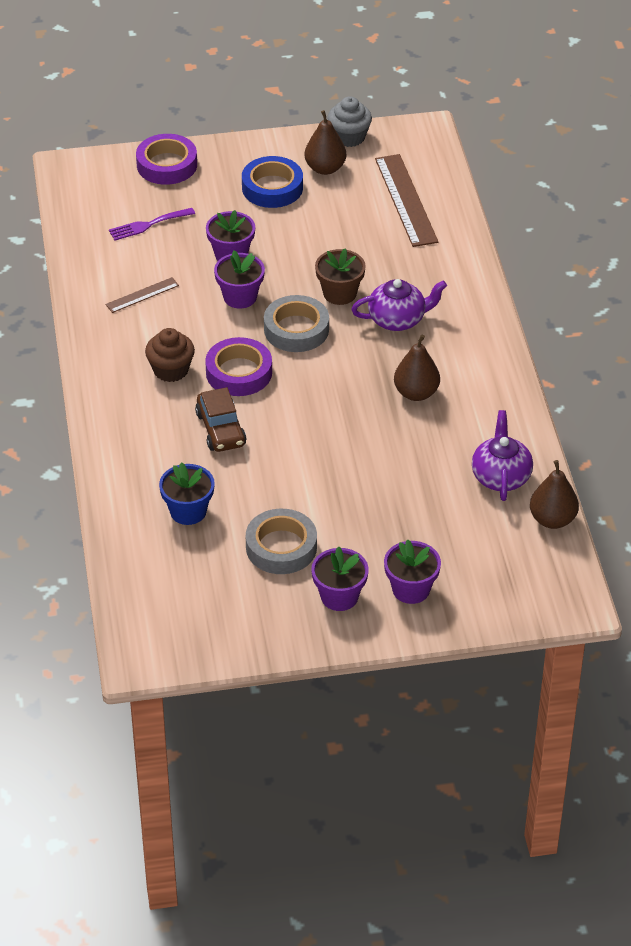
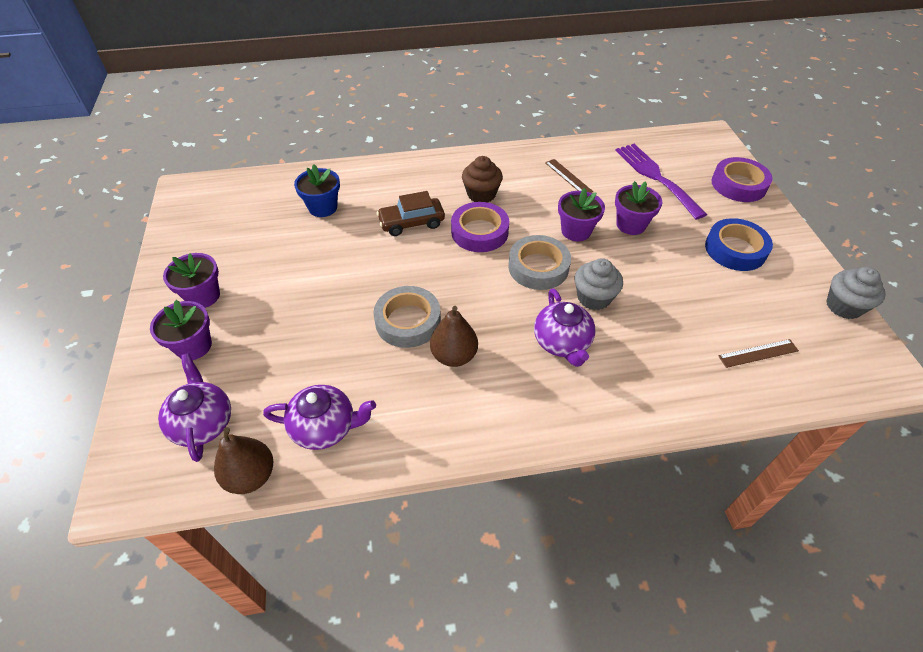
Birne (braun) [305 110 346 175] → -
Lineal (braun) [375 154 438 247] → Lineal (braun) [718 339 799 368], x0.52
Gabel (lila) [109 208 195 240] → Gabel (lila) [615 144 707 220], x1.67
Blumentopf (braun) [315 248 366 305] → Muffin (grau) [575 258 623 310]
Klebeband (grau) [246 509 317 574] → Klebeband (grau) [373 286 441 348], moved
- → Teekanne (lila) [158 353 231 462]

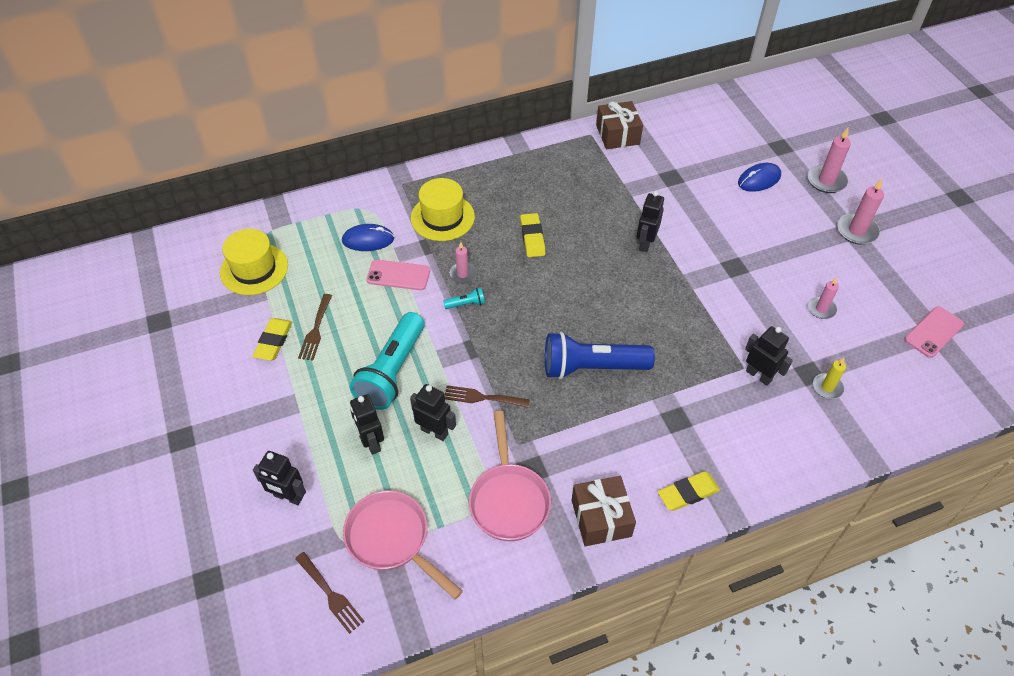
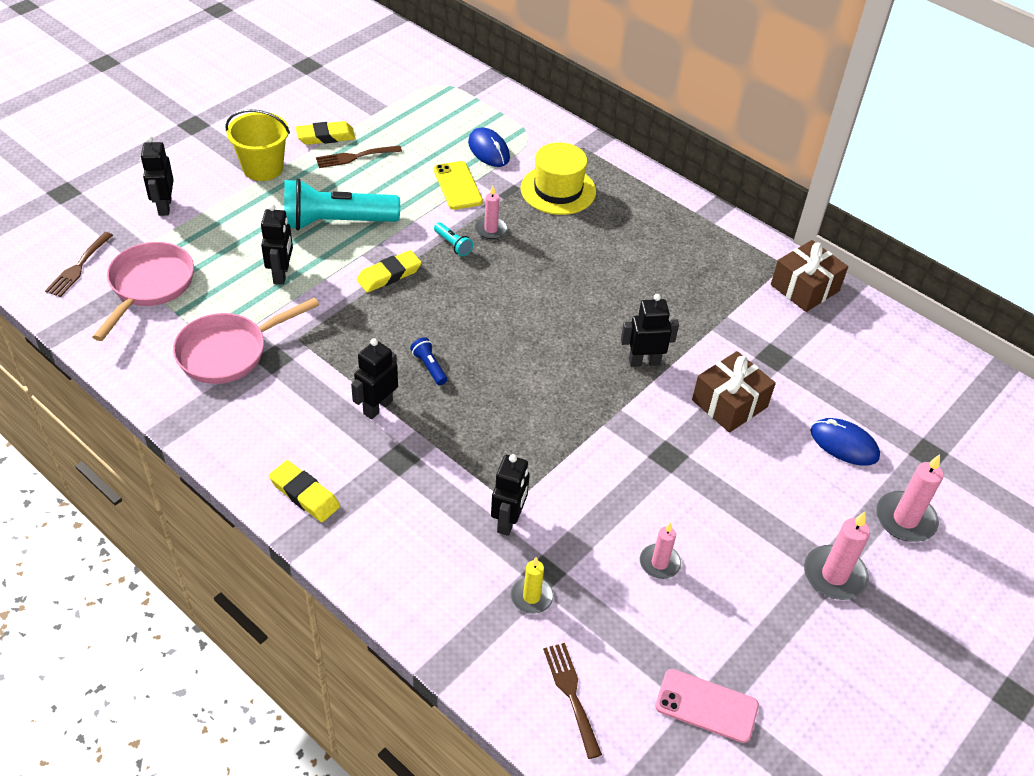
Radiergummi (gelb) [520 213 545 257] → Radiergummi (gelb) [357 250 422 292], moved
Hut (gelb) [220 229 288 295] → -
Handy (rosa) [366 260 430 290] → Handy (gelb) [434 161 483 210]
Taschenlampe (blau) [545 332 655 379] → Taschenlampe (blau) [410 337 447 385], x0.40
Gabel (braun) [445 385 530 408] → Gabel (braun) [543 643 602 759], moved
Roboter (schwarz) [350 394 384 455] → Roboter (schwarz) [351 338 398 419], moved
Geschenk (braun) [572 476 636 546] → Geschenk (braun) [692 351 776 433], moved
- → Eimer (gelb) [225 109 290 181]

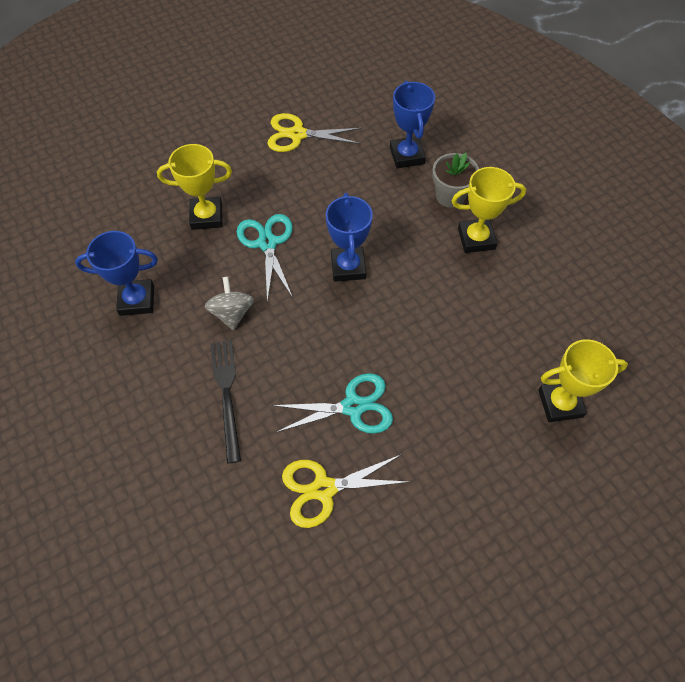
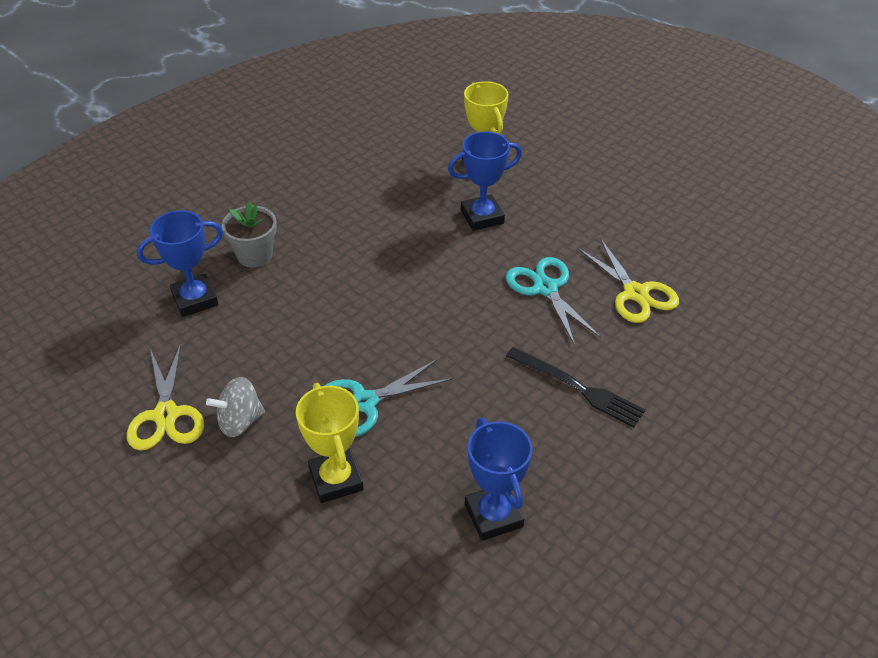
Pokal (gelb) [452 167 526 253] → -
Pokal (blau) [326 193 373 282] → Pokal (blau) [448 131 522 231], moved
Kreisel (grau) [205 277 254 330] → Kreisel (grau) [206 377 265 437], moved
Gabel (schwarz) [210 340 241 464] → Gabel (schwarz) [506 347 646 428], 120 degrees counterclockwise

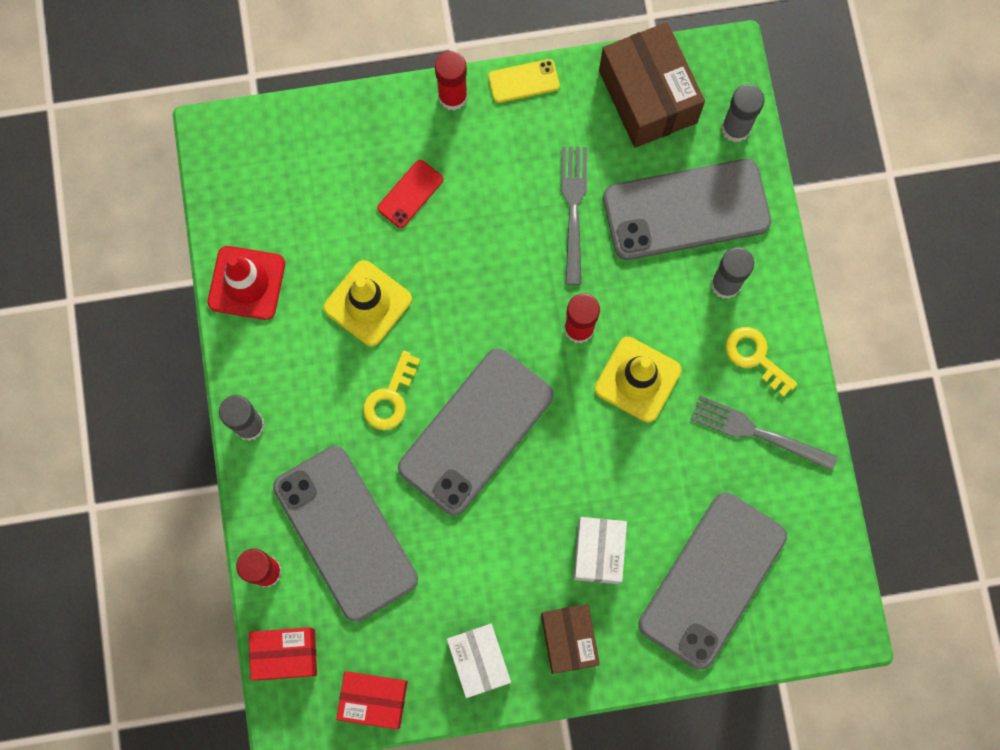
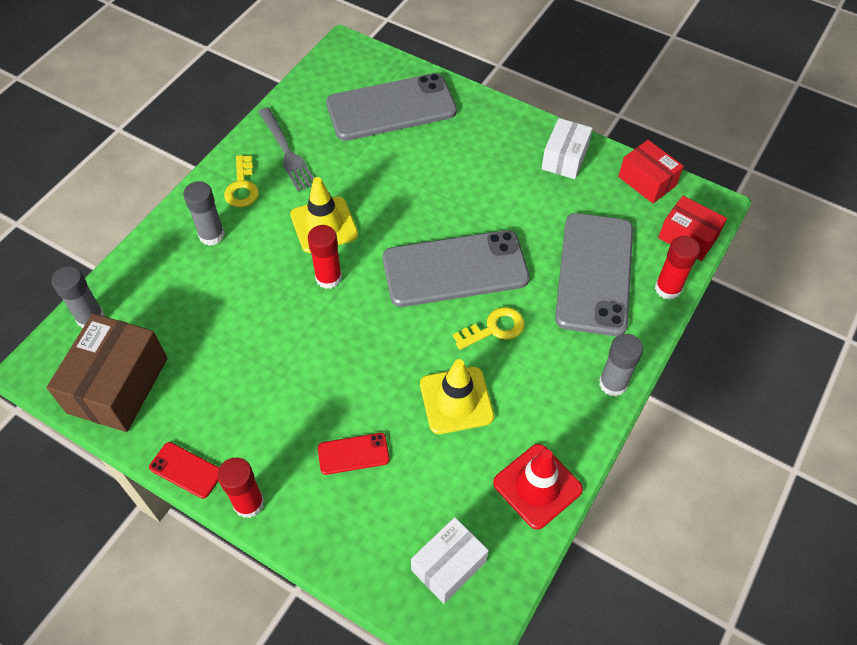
Handy (gelb) [488 59 560 103] → Handy (rot) [149 442 219 499]
Gabel (grau) [561 147 587 285] → -
Handy (grau) [603 159 771 260] → -
Schachtel (weiß) [574 517 627 584] → Schachtel (weiß) [411 517 489 604], moved
Schachtel (braun) [541 604 600 674] → -

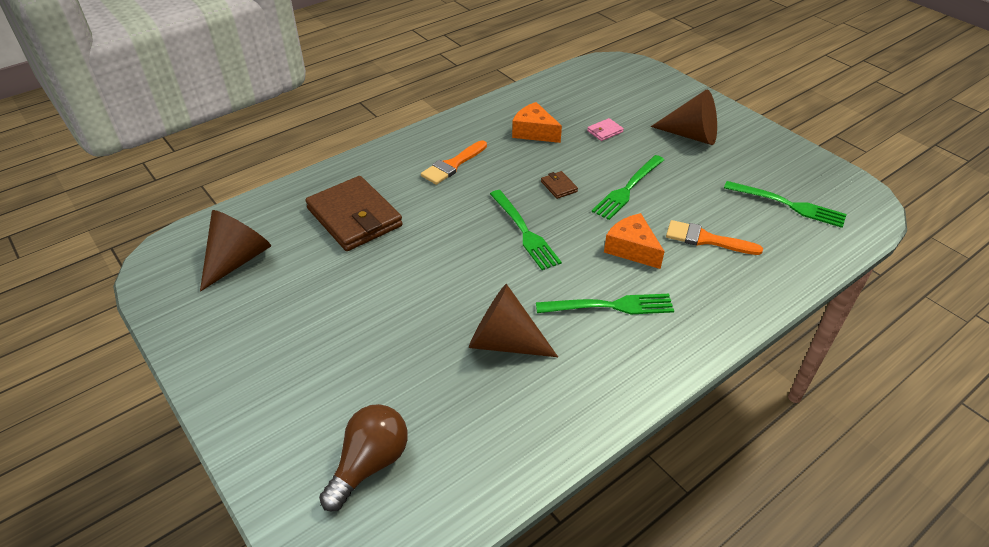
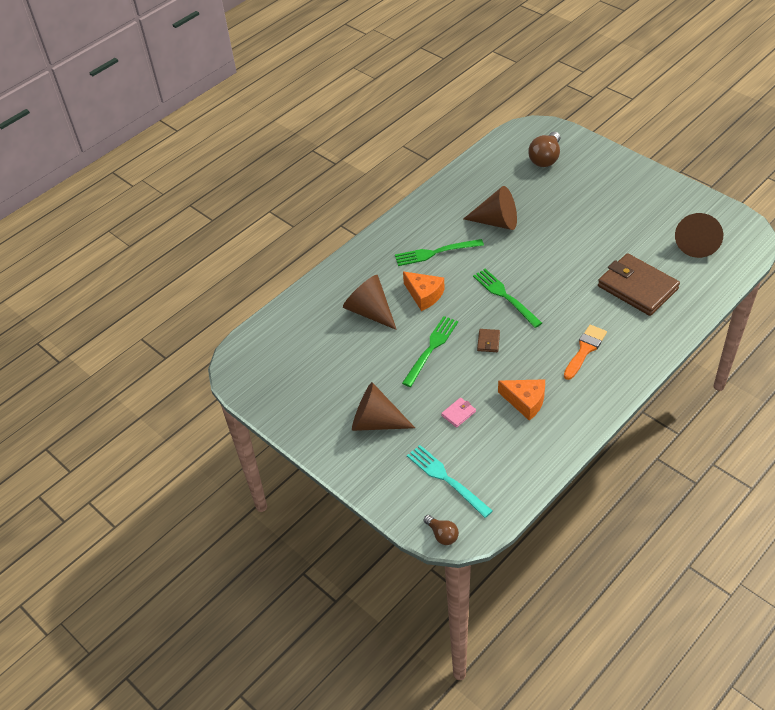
Geldbörse (braun) [541 171 578 199] → Geldbörse (braun) [477 329 500 352], 45 degrees clockwise
Gabel (grün) [724 181 847 228] → -
Pinsel (orange) [666 220 763 255] → Kegel (braun) [343 275 397 330]
- → Gabel (türkis) [407 445 493 518]
- → Glühbirne (braun) [424 515 459 545]

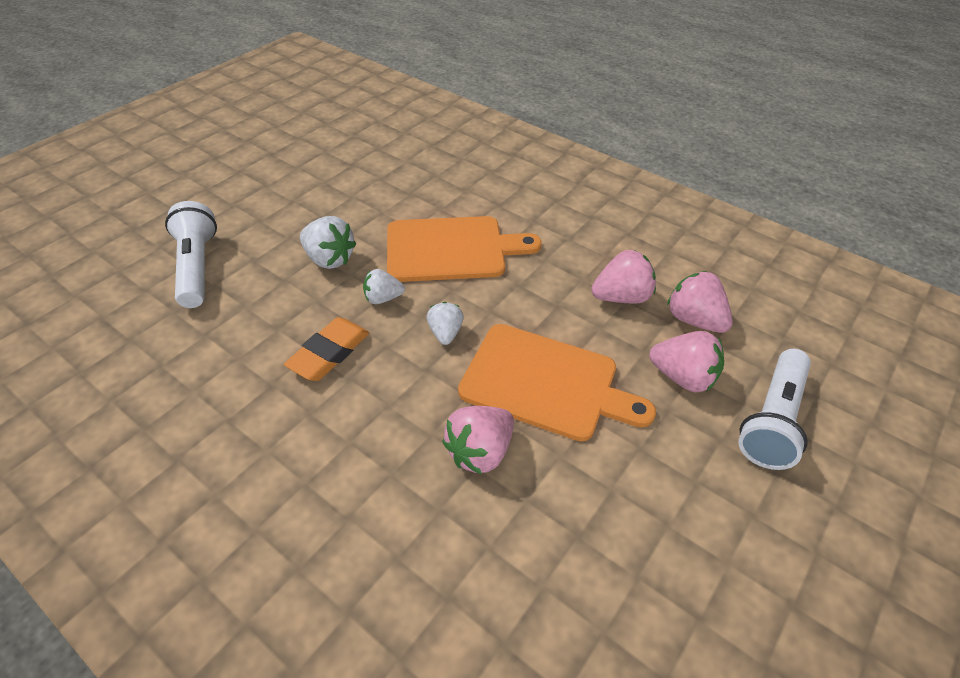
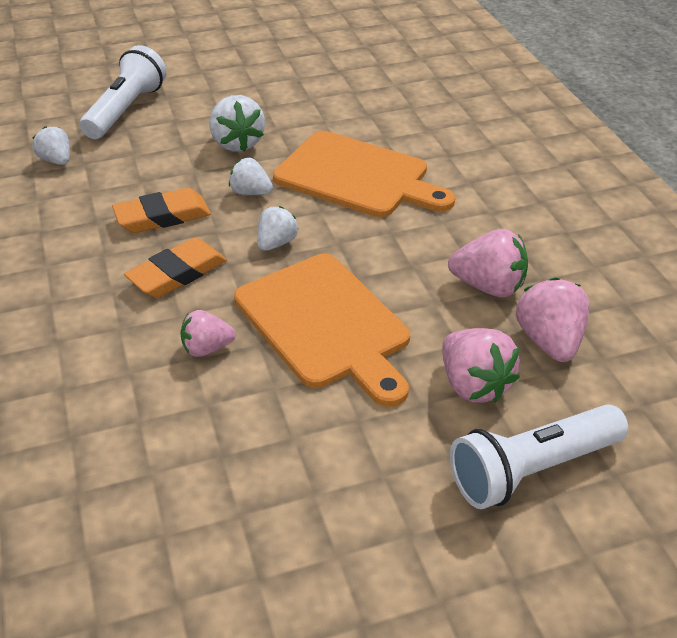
Erdbeere (rosa) [442 406 514 474] → Erdbeere (rosa) [180 310 236 357], x0.64
- → Erdbeere (weiß) [32 126 70 165]
- → Radiergummi (orange) [124 238 227 298]

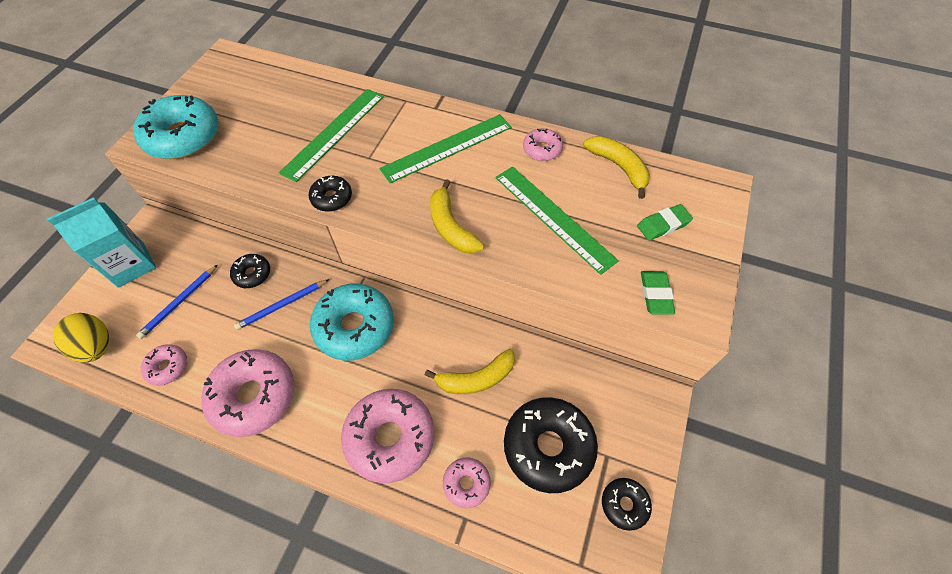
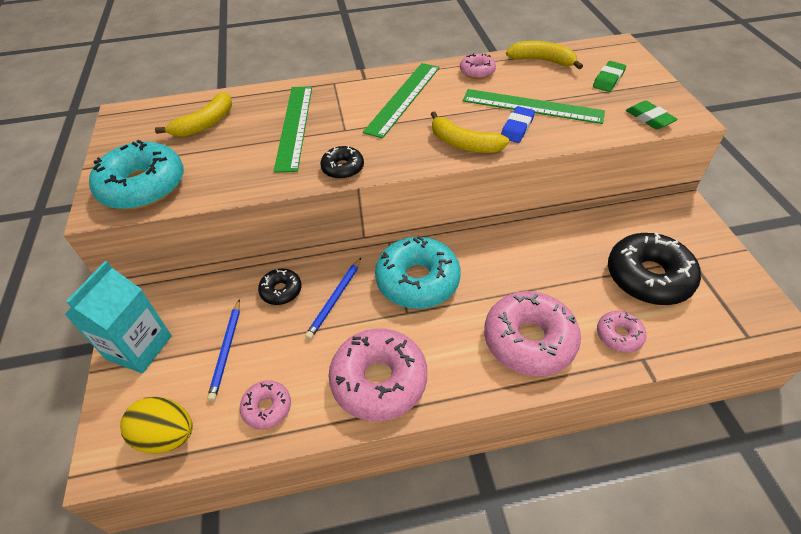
Banane (gelb) [425 349 515 394] → Banane (gelb) [155 92 232 137], moved
Donut (schwarz) [602 478 652 531] → -
- → Radiergummi (blau) [501 106 535 143]

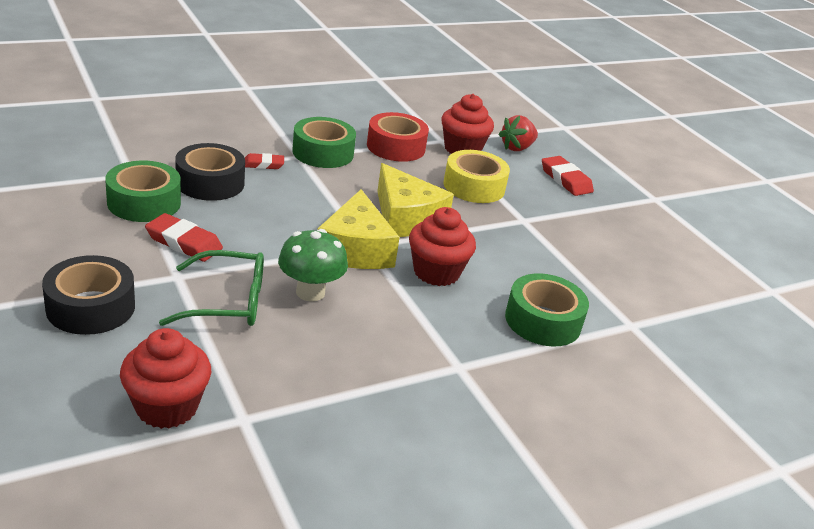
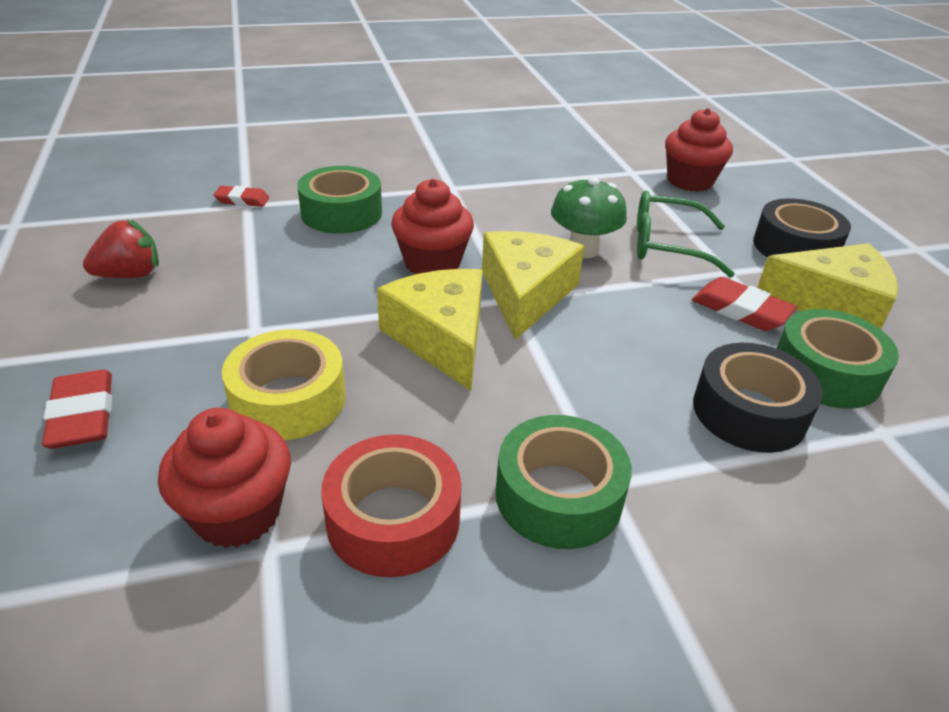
Erdbeere (rot) [498 115 538 151] → Erdbeere (rot) [83 219 159 278], moved
Radiergummi (rot) [245 153 284 169] → Radiergummi (rot) [213 186 270 207], moved
- → Käse (gelb) [757 243 898 329]

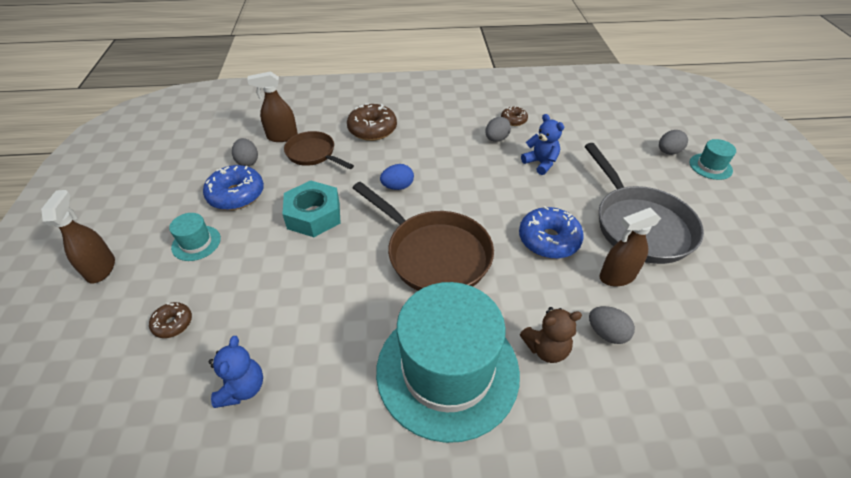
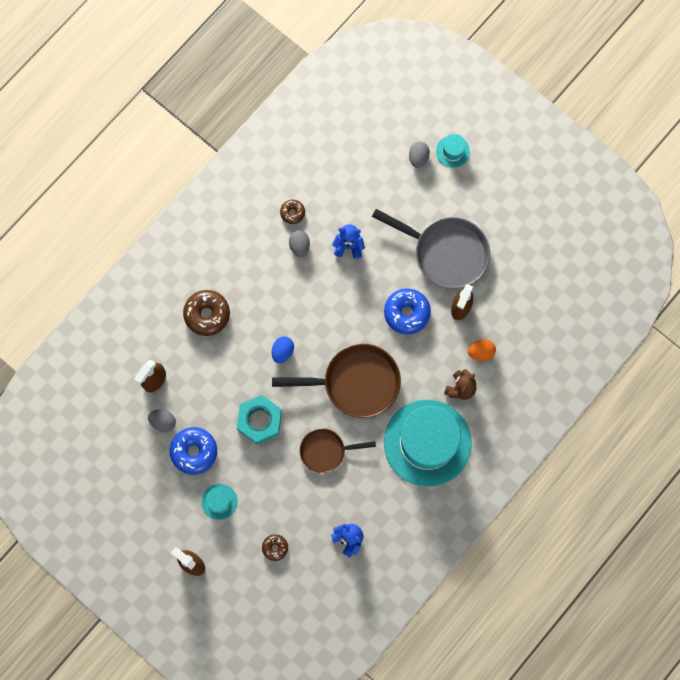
Pfanne (braun) [284 131 354 169] → Pfanne (braun) [300 428 376 473], moved
Ei (grau) [589 306 635 344] → Ei (orange) [468 339 496 361]

